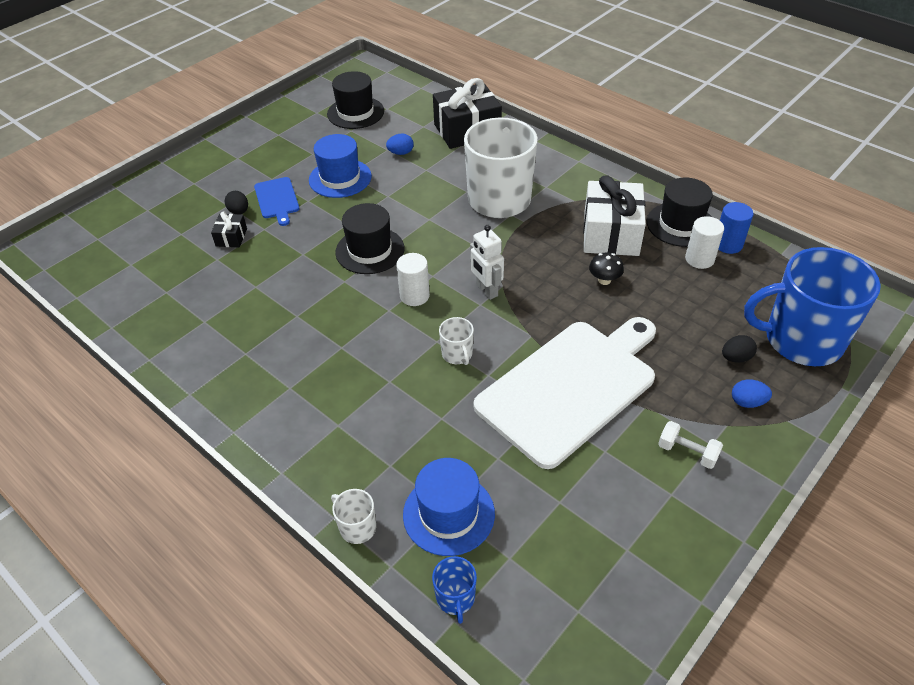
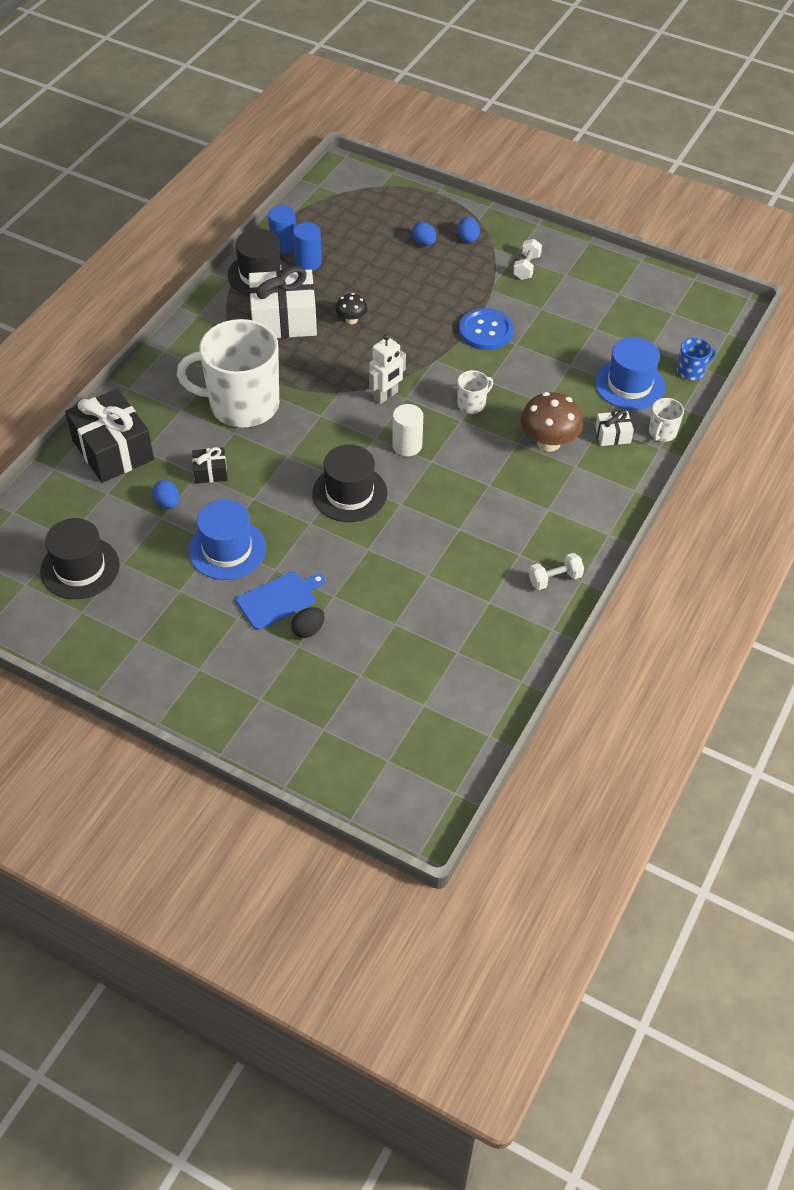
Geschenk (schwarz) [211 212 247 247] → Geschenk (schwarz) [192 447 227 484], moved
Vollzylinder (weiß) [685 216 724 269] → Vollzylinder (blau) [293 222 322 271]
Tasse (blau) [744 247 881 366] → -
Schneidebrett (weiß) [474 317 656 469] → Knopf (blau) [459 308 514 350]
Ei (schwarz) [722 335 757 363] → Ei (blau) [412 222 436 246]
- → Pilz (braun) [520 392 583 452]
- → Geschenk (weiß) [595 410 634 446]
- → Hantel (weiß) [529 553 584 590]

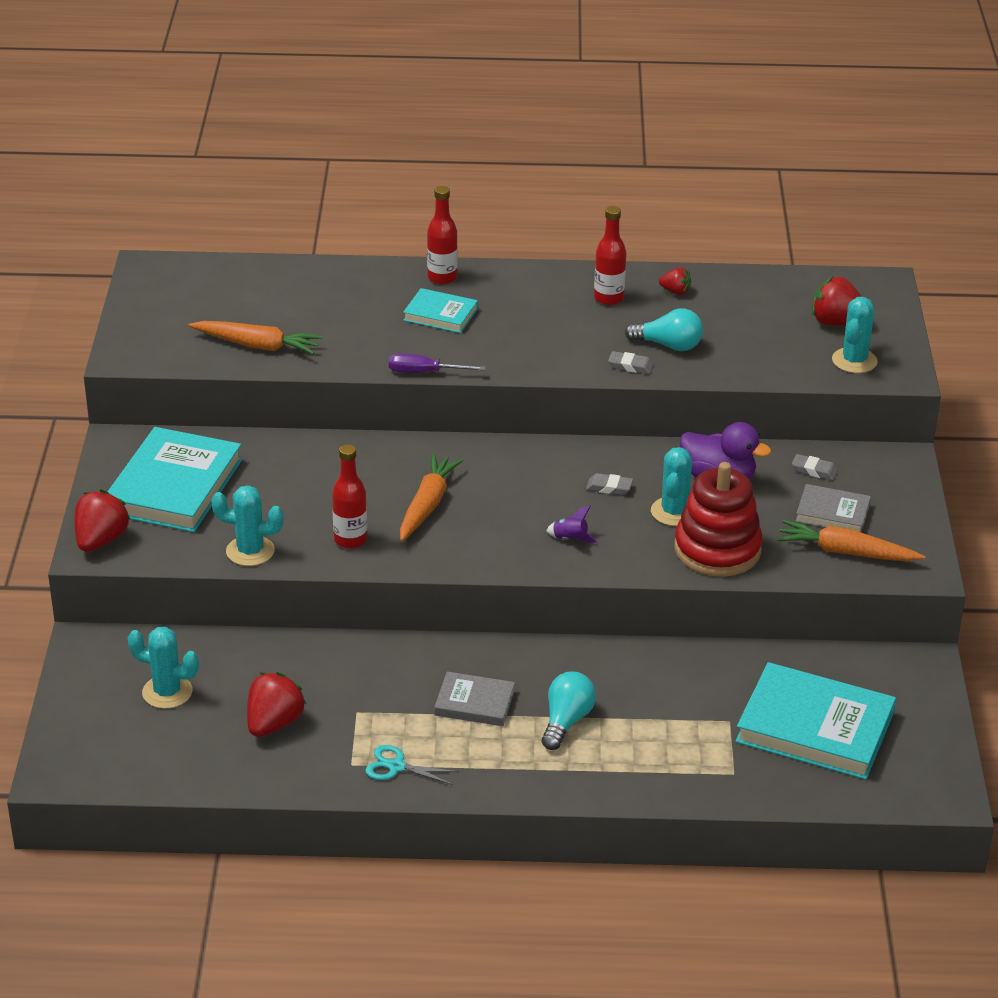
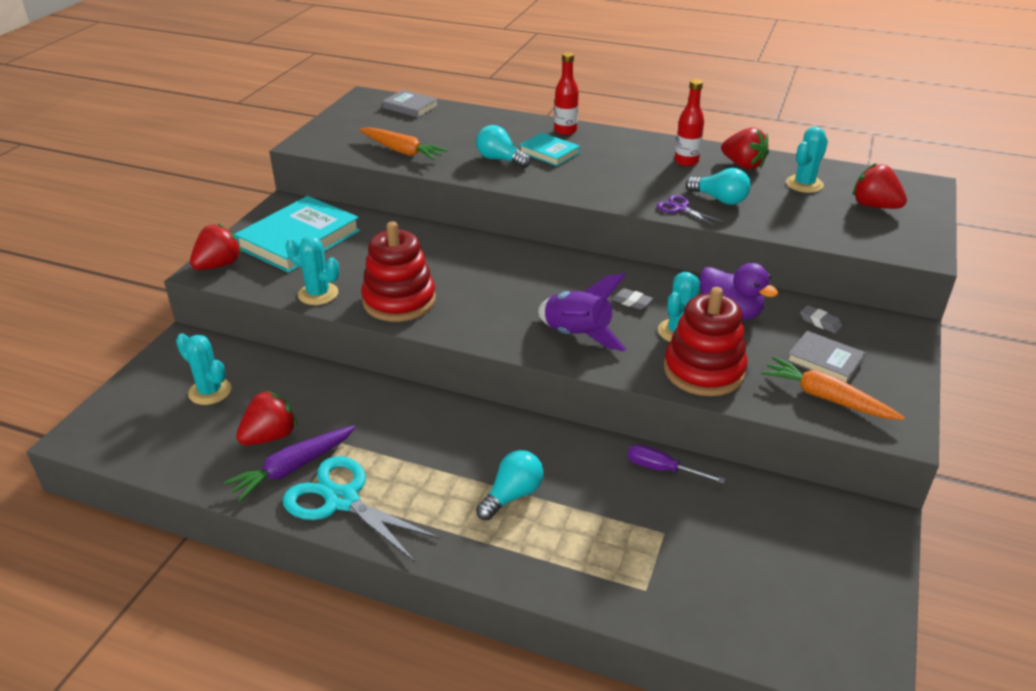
Erdbeere (rot) [659 267 691 295] → Erdbeere (rot) [721 127 769 170], x1.78
Kaktus (türkis) [832 297 878 373] → Kaktus (türkis) [786 127 828 193], moved
Radiergummi (grau) [608 351 654 374] → Schere (lila) [657 195 722 226]
Schraubenzieher (lila) [389 353 486 373] → Schraubenzieher (lila) [628 444 725 483], moved
Flasche (rot) [332 444 367 549] → Stapelspielzeug (rot) [361 221 436 322]
Karotte (orange) [400 453 463 541] → -
Rakete (lila) [546 505 597 542] → Rakete (lila) [538 273 626 351], x2.25
Buch (türkis) [735 662 896 779] → -
Buch (grau) [434 672 515 726] → Buch (grau) [382 90 438 118], moved
Schere (türkis) [365 745 459 785] → Schere (türkis) [283 456 441 562], x1.97
- → Glühbirne (türkis) [476 125 531 168]
- → Karotte (lila) [224 425 356 501]

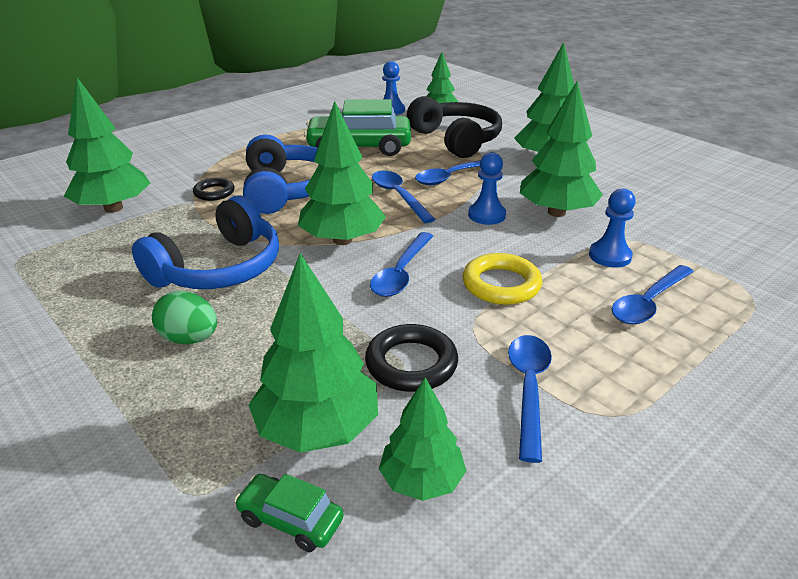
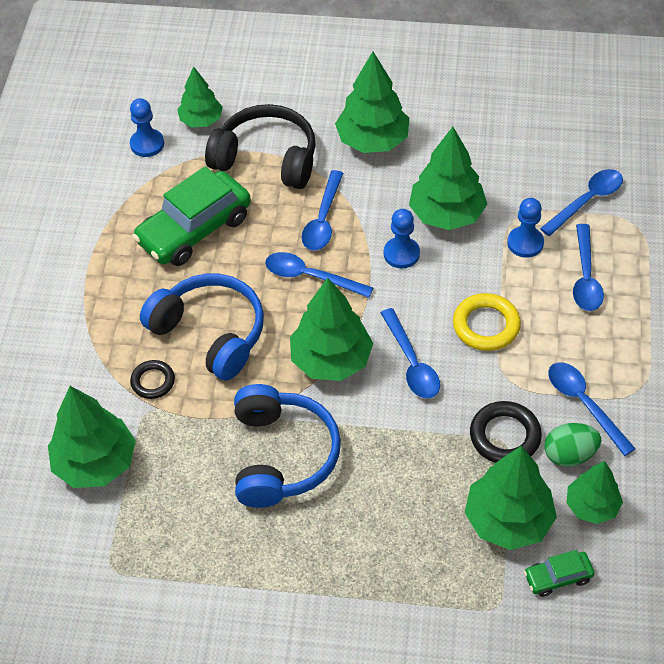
Ei (grün) [152 291 217 344] → Ei (grün) [544 423 601 467], moved
- → Löffel (blau) [540 169 623 236]

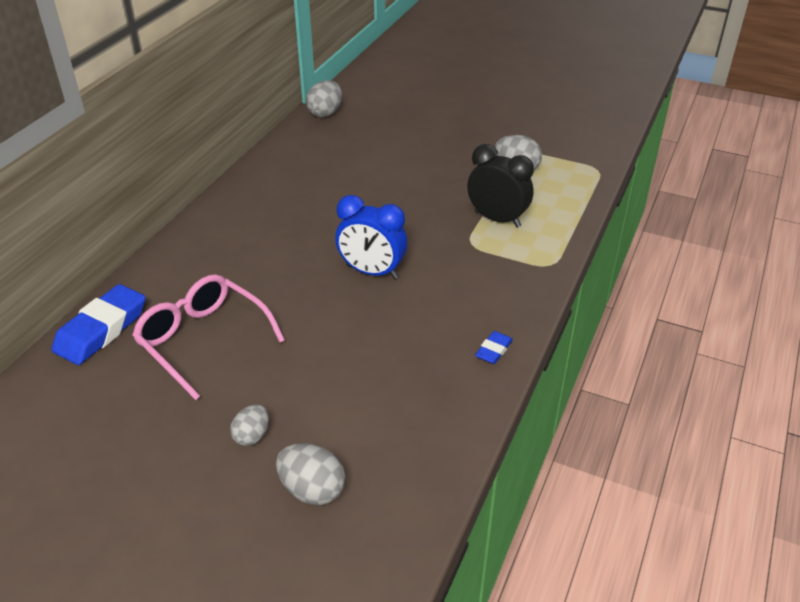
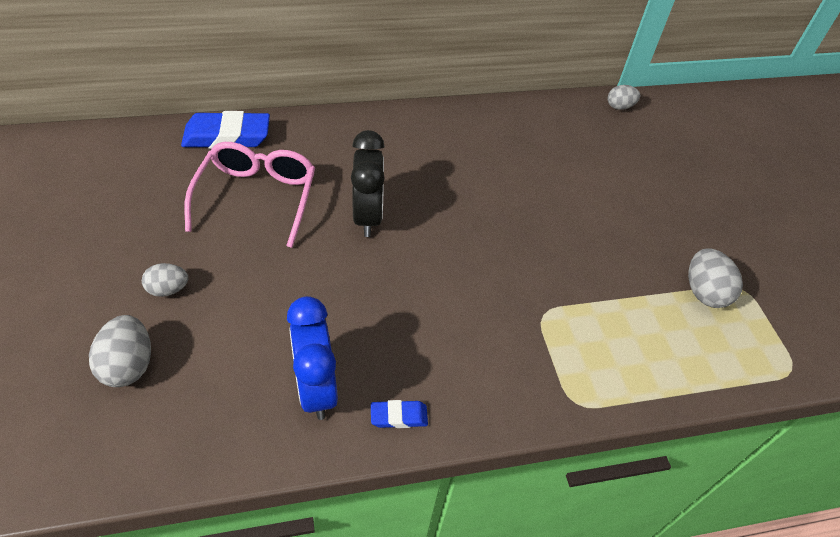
Ei (grau) [306 80 342 117] → Ei (grau) [607 85 640 110], x0.66
Wecker (schwarz) [467 144 534 228] → Wecker (schwarz) [351 130 385 237], moved
Wecker (blau) [335 195 407 279] → Wecker (blau) [287 296 338 420], moved

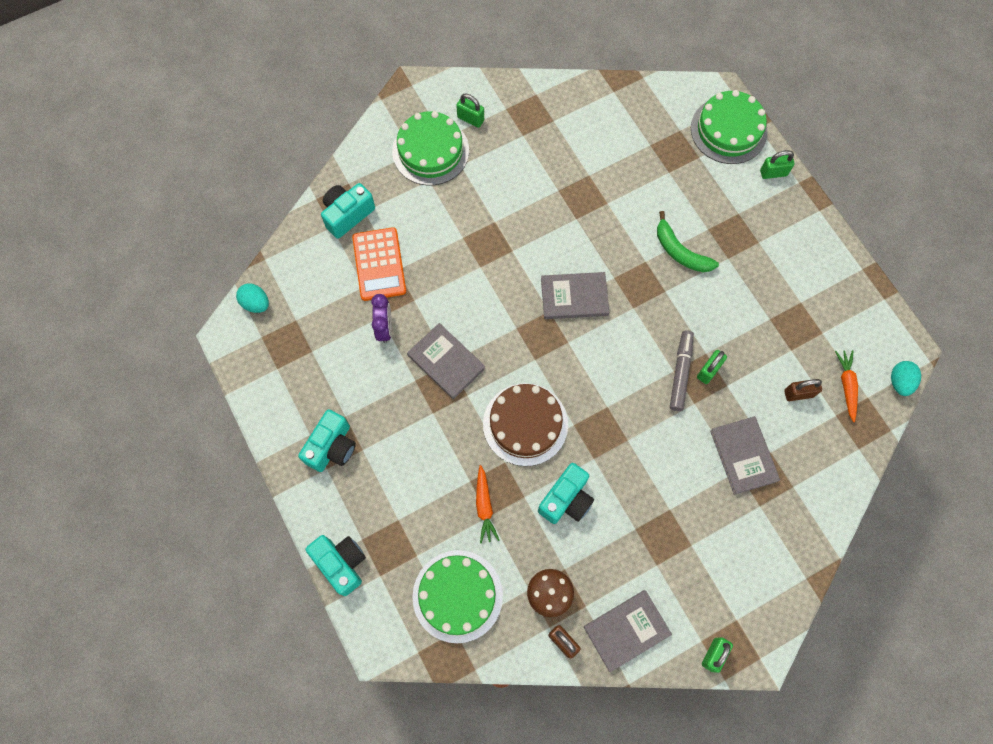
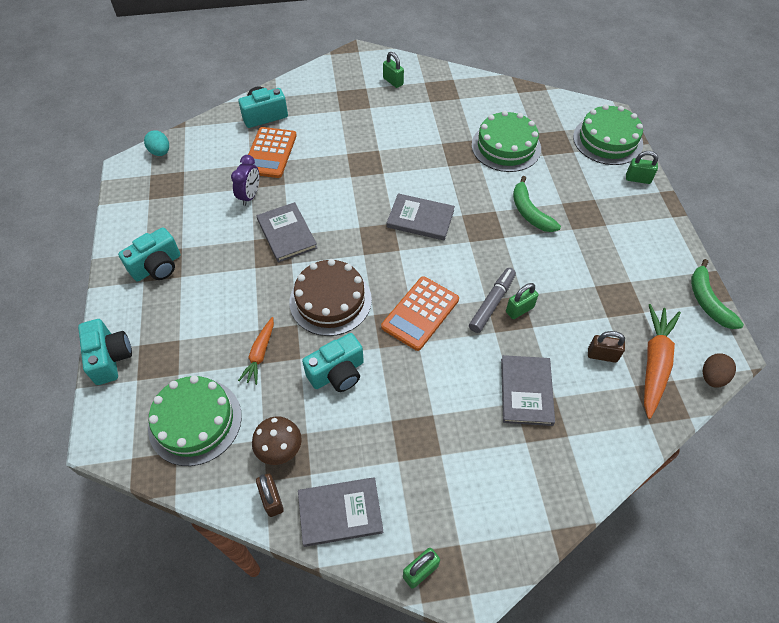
Kuchen (grün) [392 111 469 185] → Kuchen (grün) [472 111 541 172], moved
Karotte (orange) [835 350 858 422] → Karotte (orange) [644 304 681 419], x1.68
Ei (türkis) [891 361 921 396] → Ei (braun) [703 353 736 388]
- → Banane (grün) [691 259 744 329]
- → Taschenrechner (orange) [381 276 459 351]

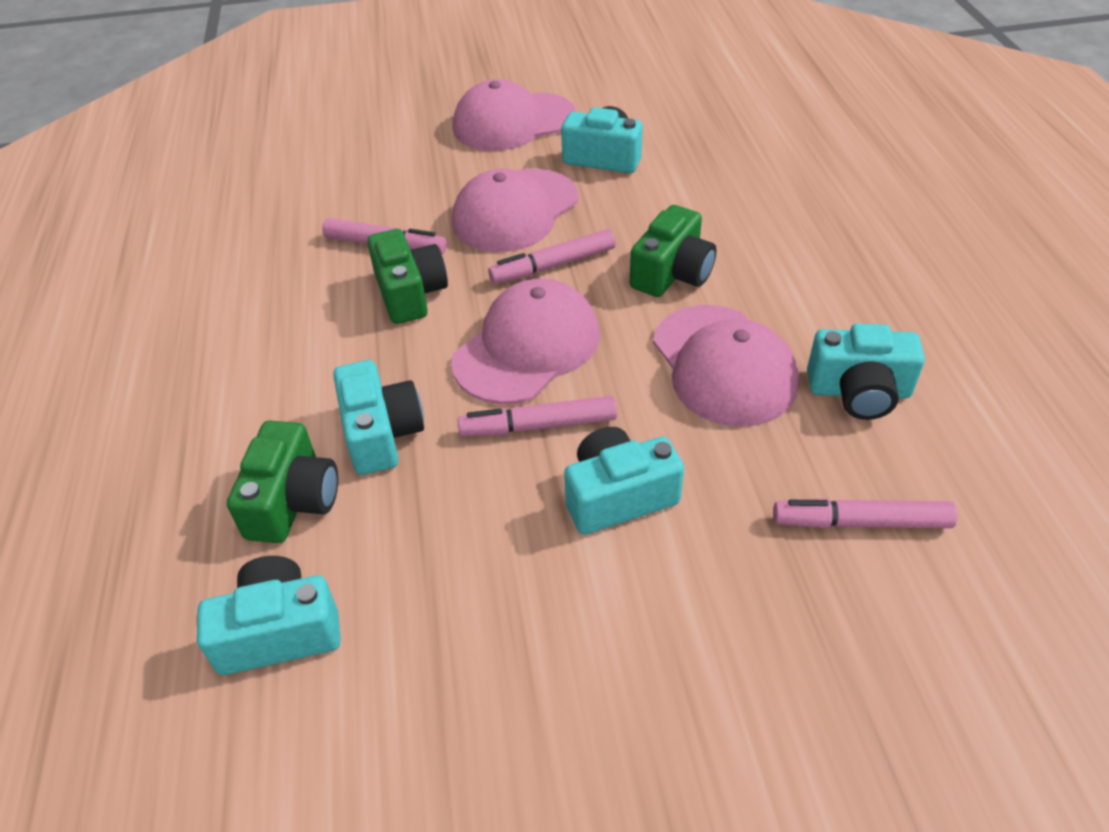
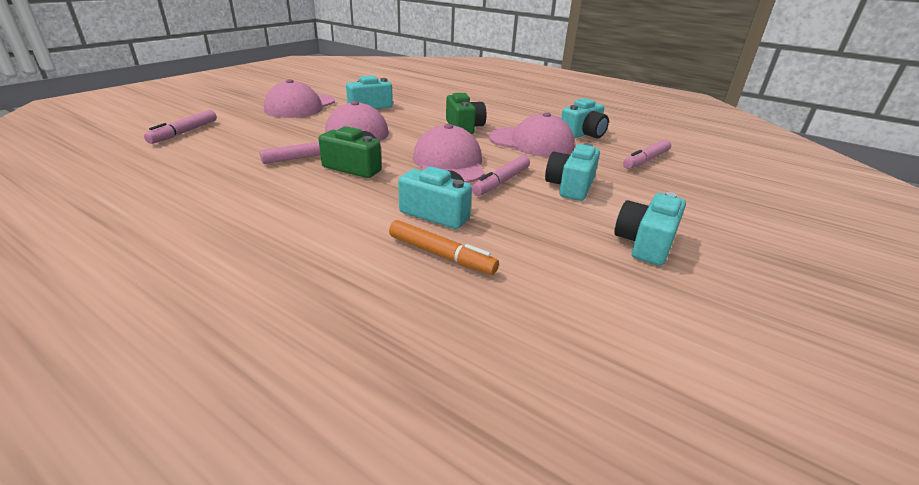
Filzstift (rosa) [488 229 616 284] → Filzstift (rosa) [144 110 217 144], moved
Kamera (grün) [227 421 338 543] → Filzstift (orange) [389 220 499 275]
Kamera (türkis) [197 556 341 675] → Kamera (türkis) [614 192 686 266], moved

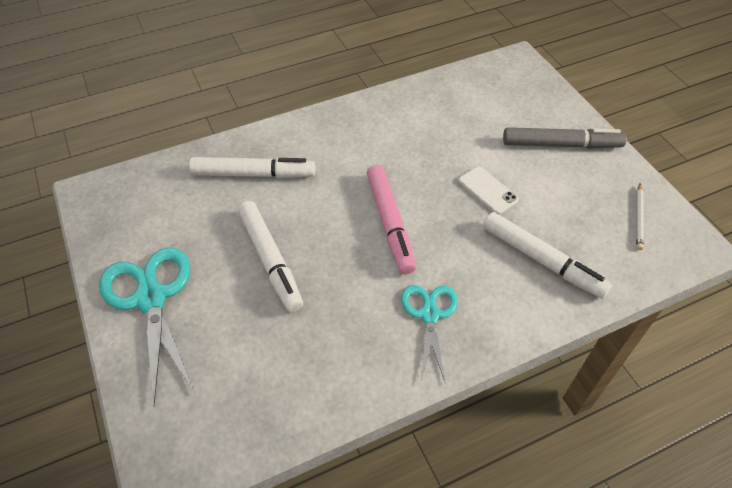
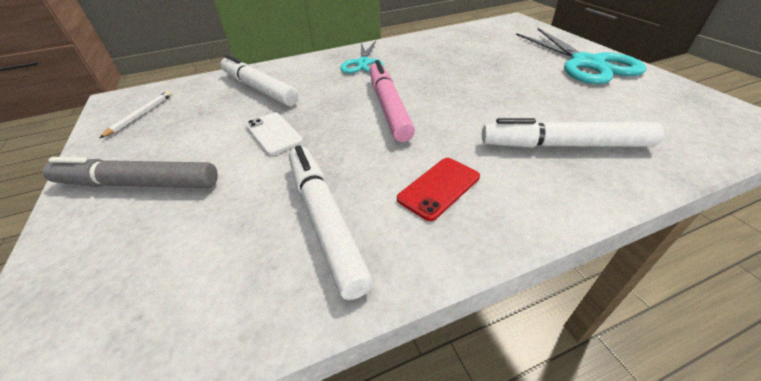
Filzstift (weiß) [238 201 303 312] → Filzstift (weiß) [289 145 373 300], moved
- → Handy (rot) [397 158 480 221]

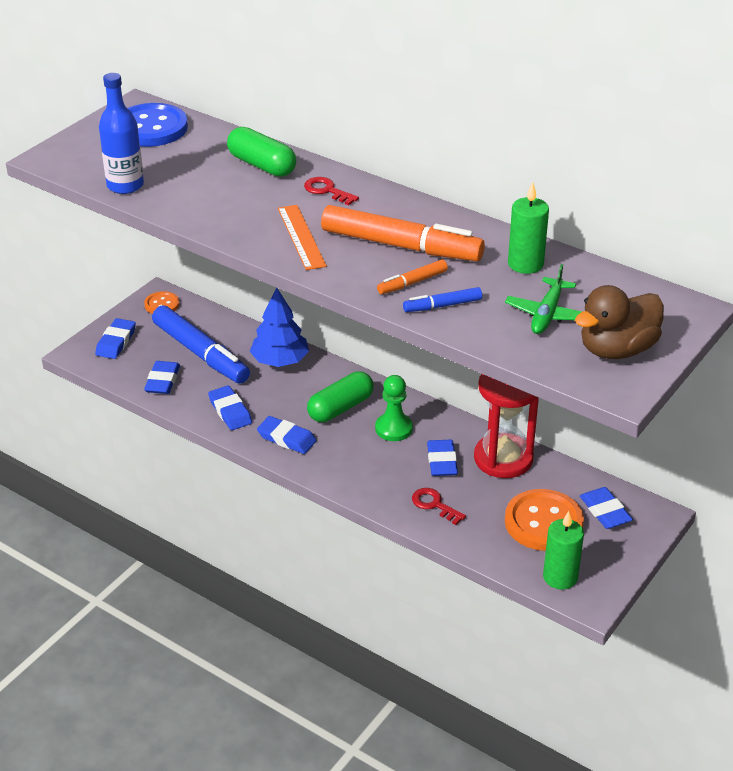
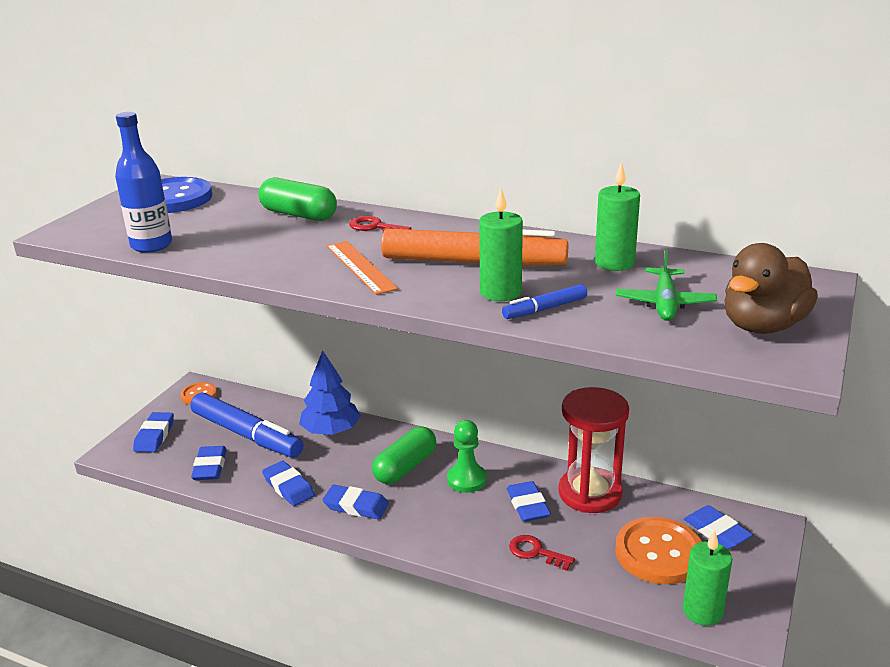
Filzstift (orange) [377 259 448 294] → Kerze (grün) [479 188 523 301]

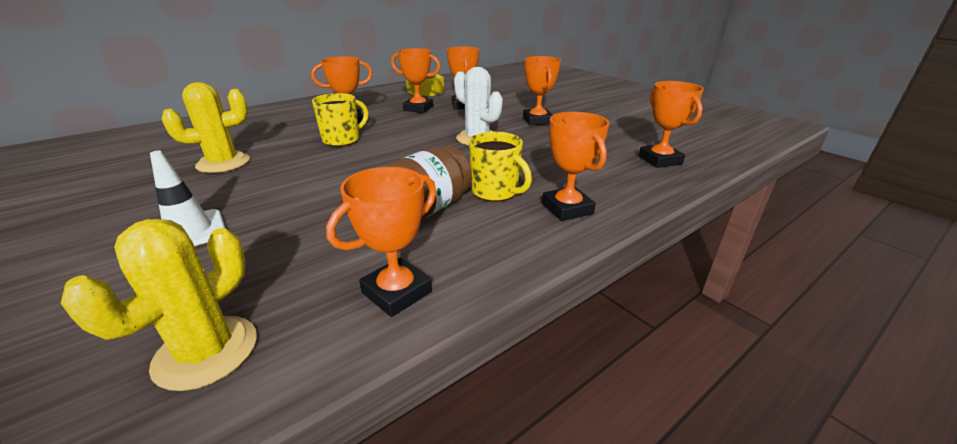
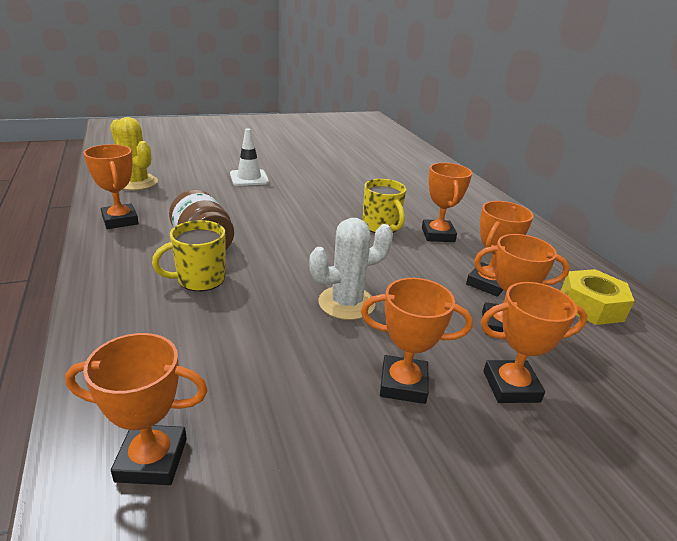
Kaktus (gelb) [161 82 250 173] → -
Pokal (orange) [542 112 609 221] → Pokal (orange) [481 282 588 403], moved

